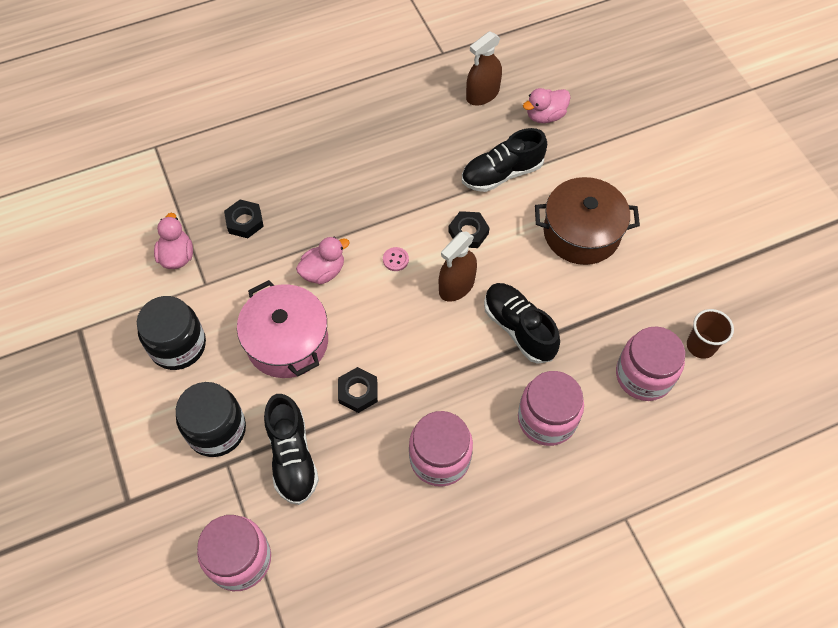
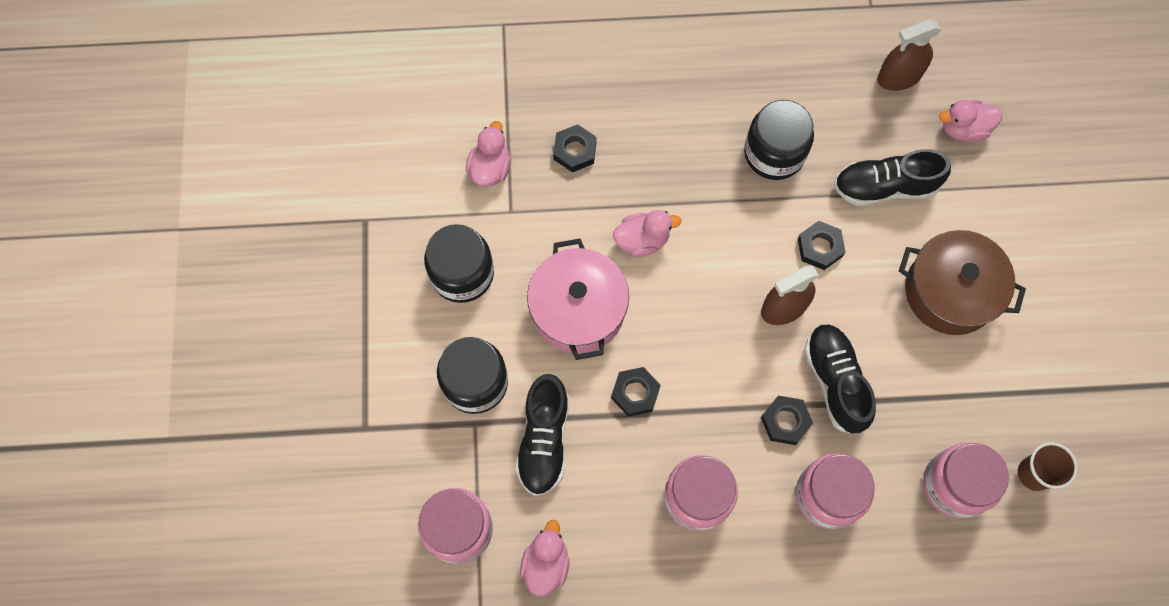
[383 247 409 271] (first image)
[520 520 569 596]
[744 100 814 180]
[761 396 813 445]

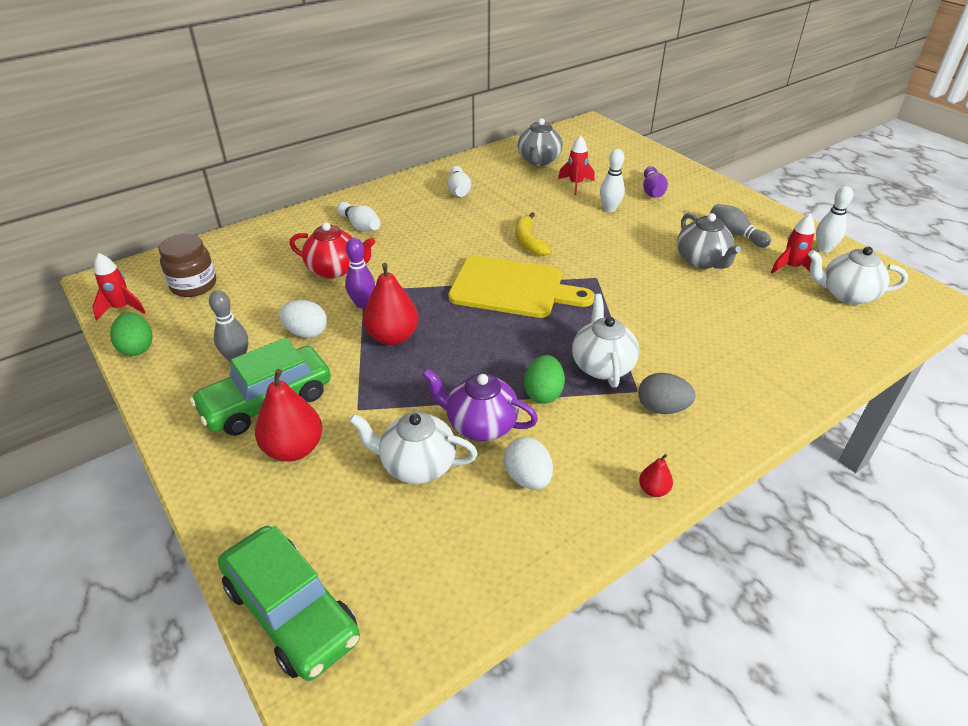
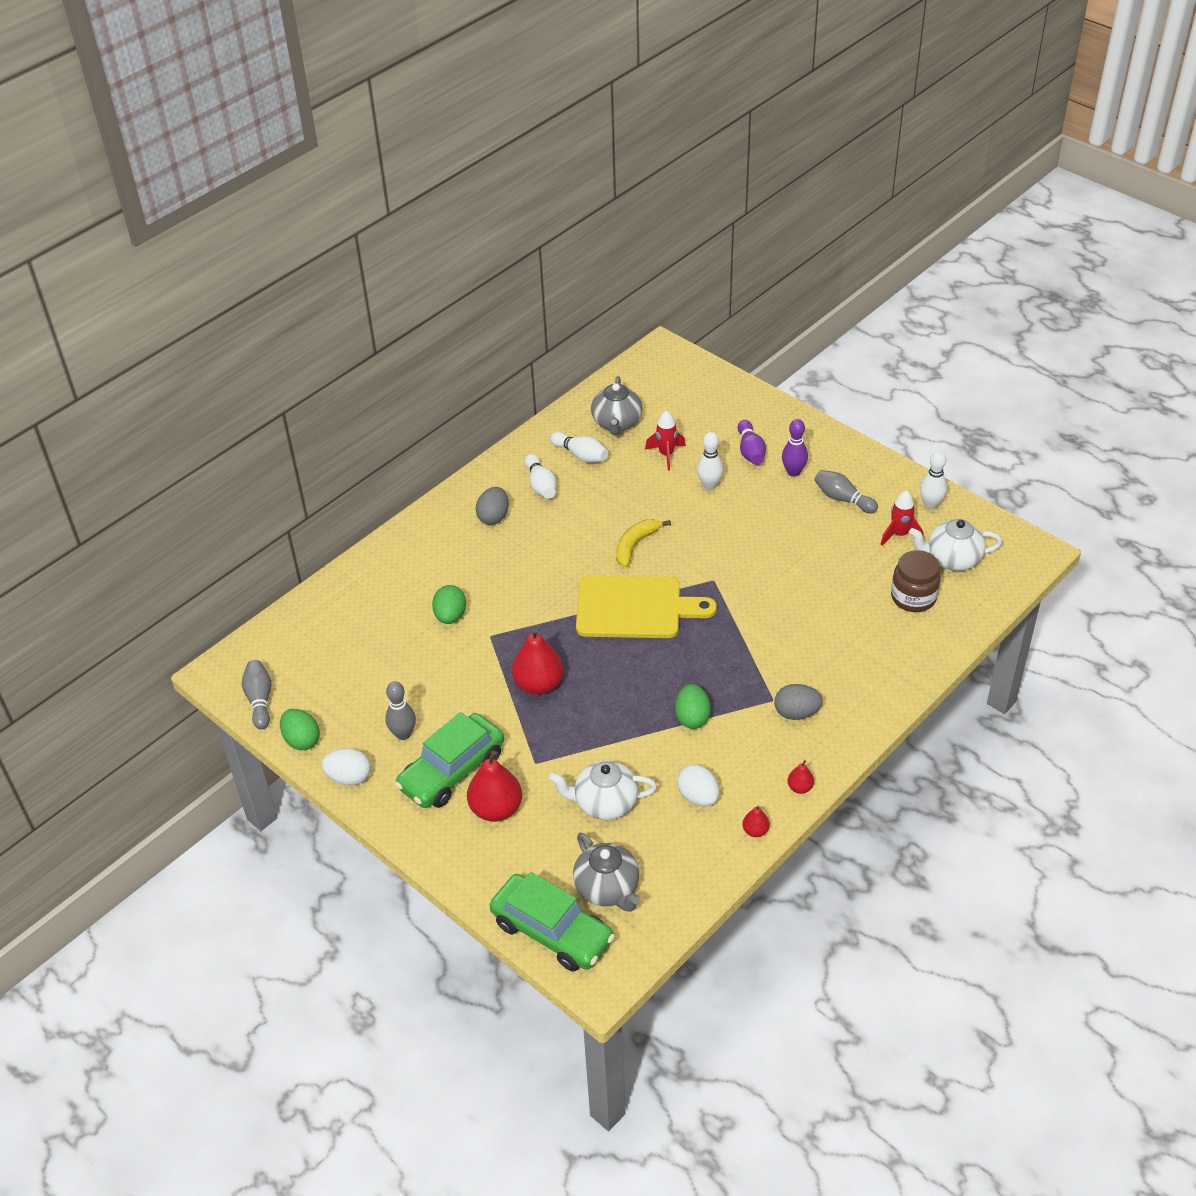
[242 660 271 729]
[891 550 941 612]
[322 748 371 786]
[432 585 466 624]
[550 432 608 463]
[782 419 808 477]
[422 368 538 441] (first image)
[616 519 671 568]
[572 294 639 388] (first image)
[573 833 640 912]
[476 487 509 525]
[743 805 770 837]

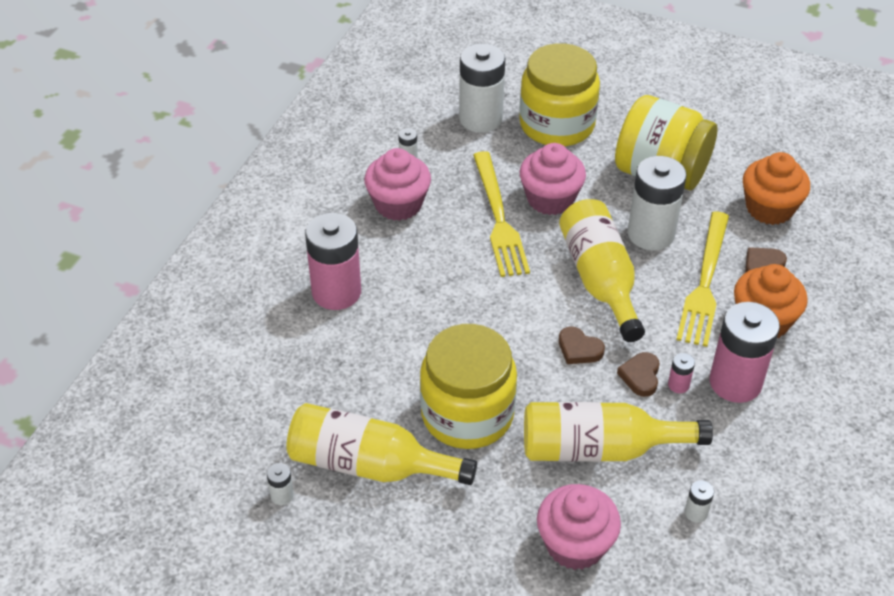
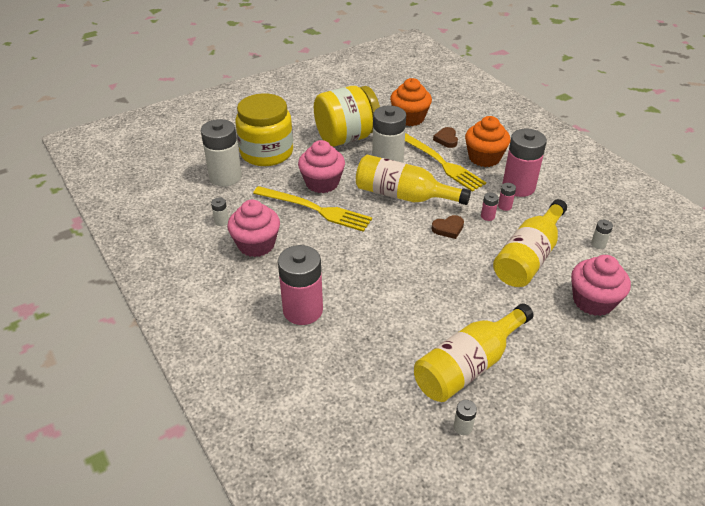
[420 324 517 449] (first image)
[481 192 499 221]

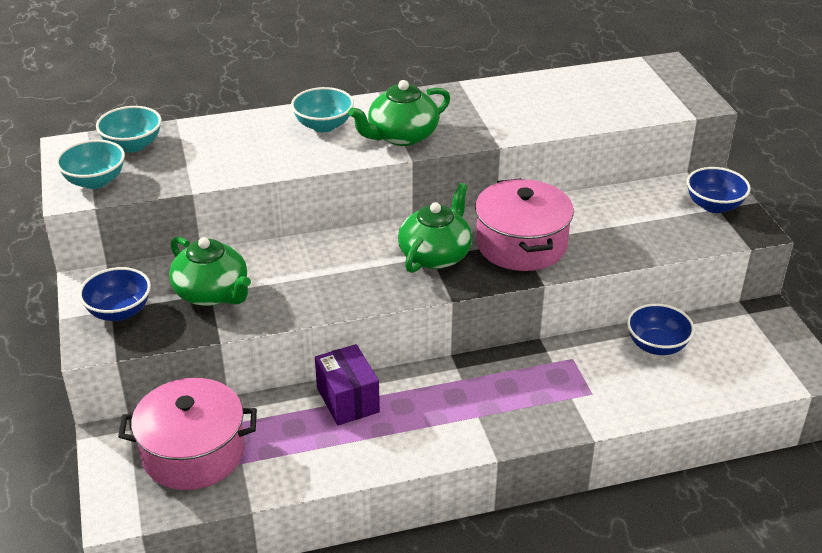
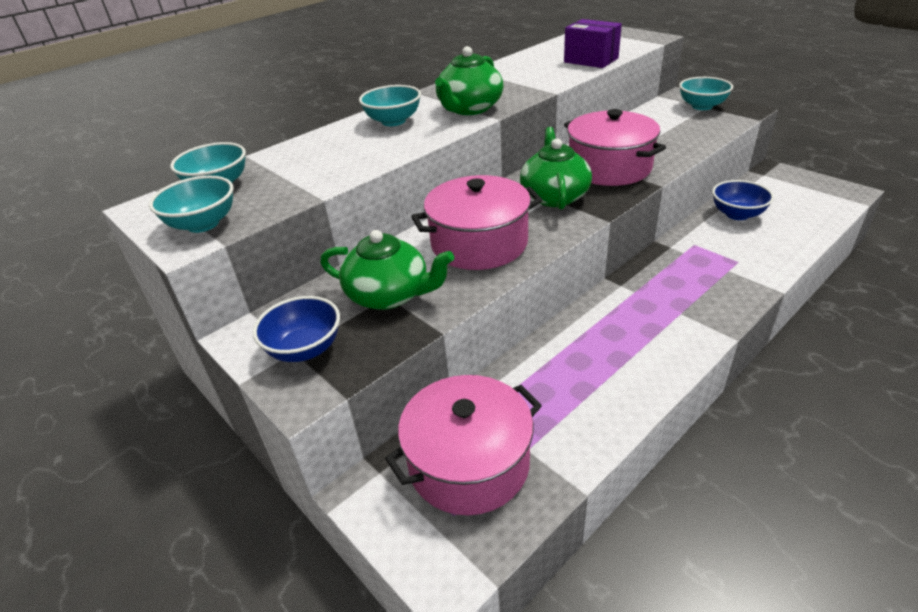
[564 19 622 68]
[679 77 733 110]
[411 175 542 270]

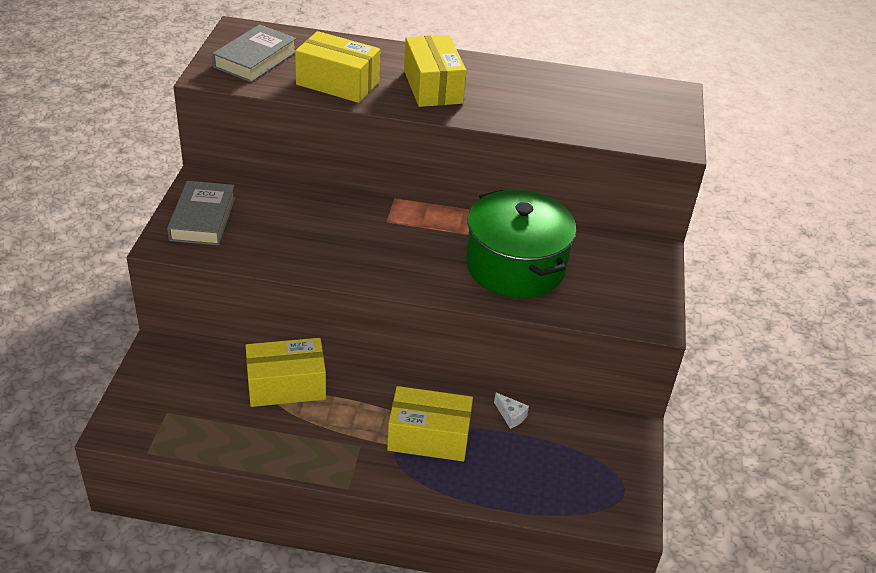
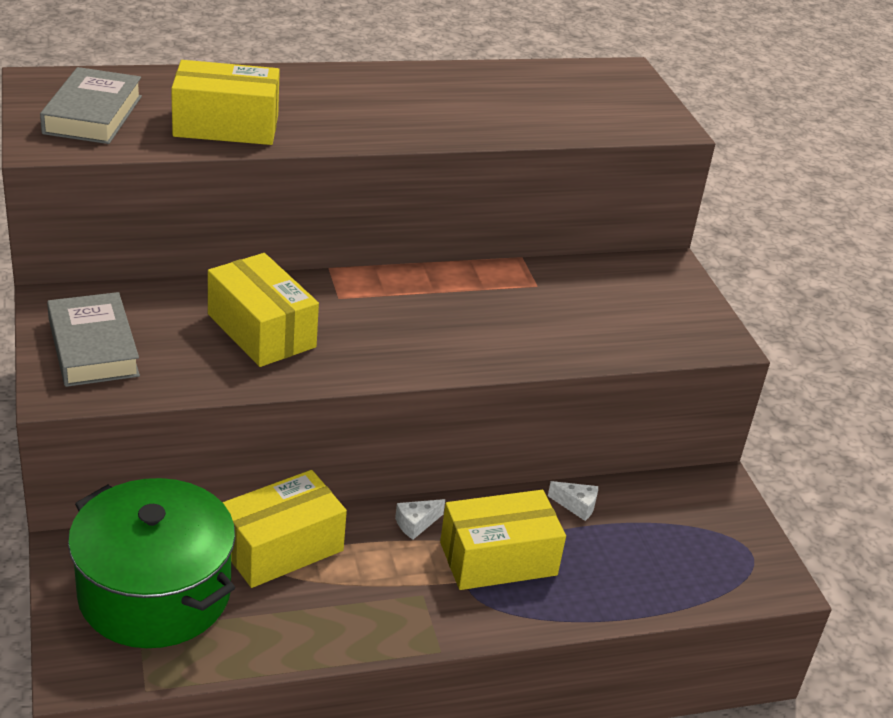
[208 253 319 367]
[68 478 236 648]
[395 499 445 540]

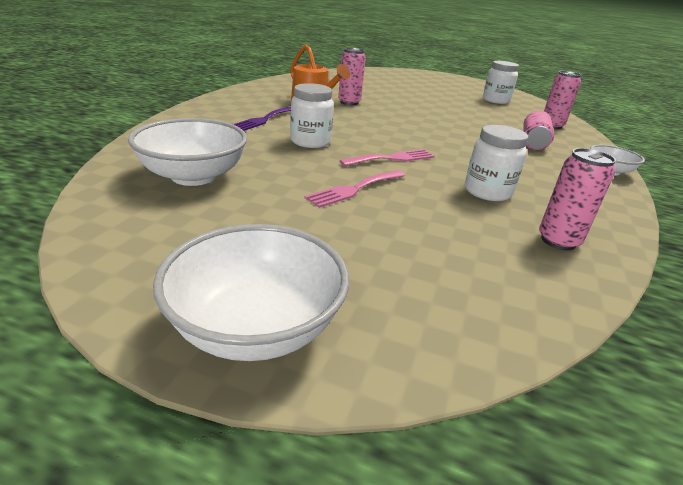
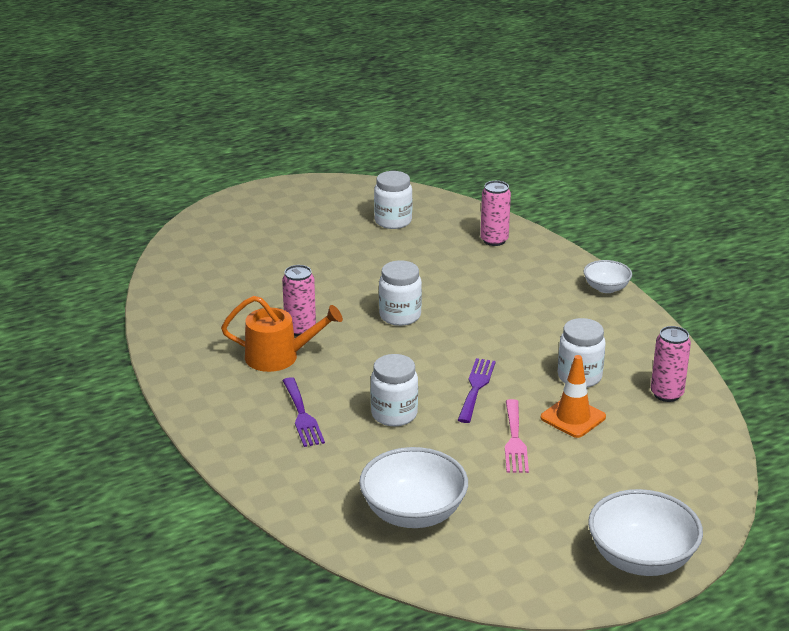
[458 358 496 423]
[523 111 554 150] (first image)
[379 260 422 326]
[541 355 606 438]

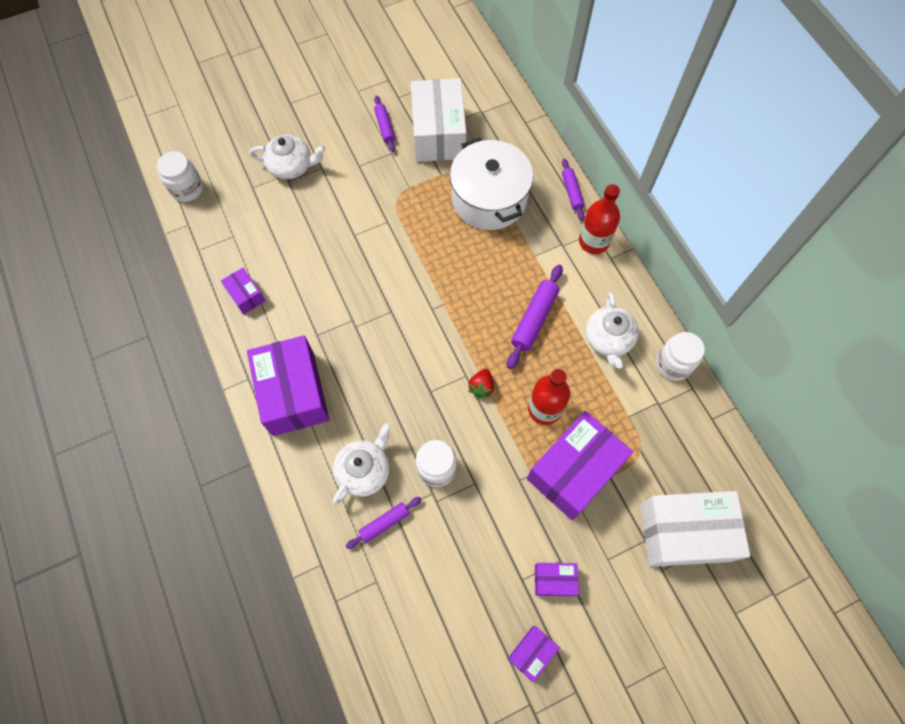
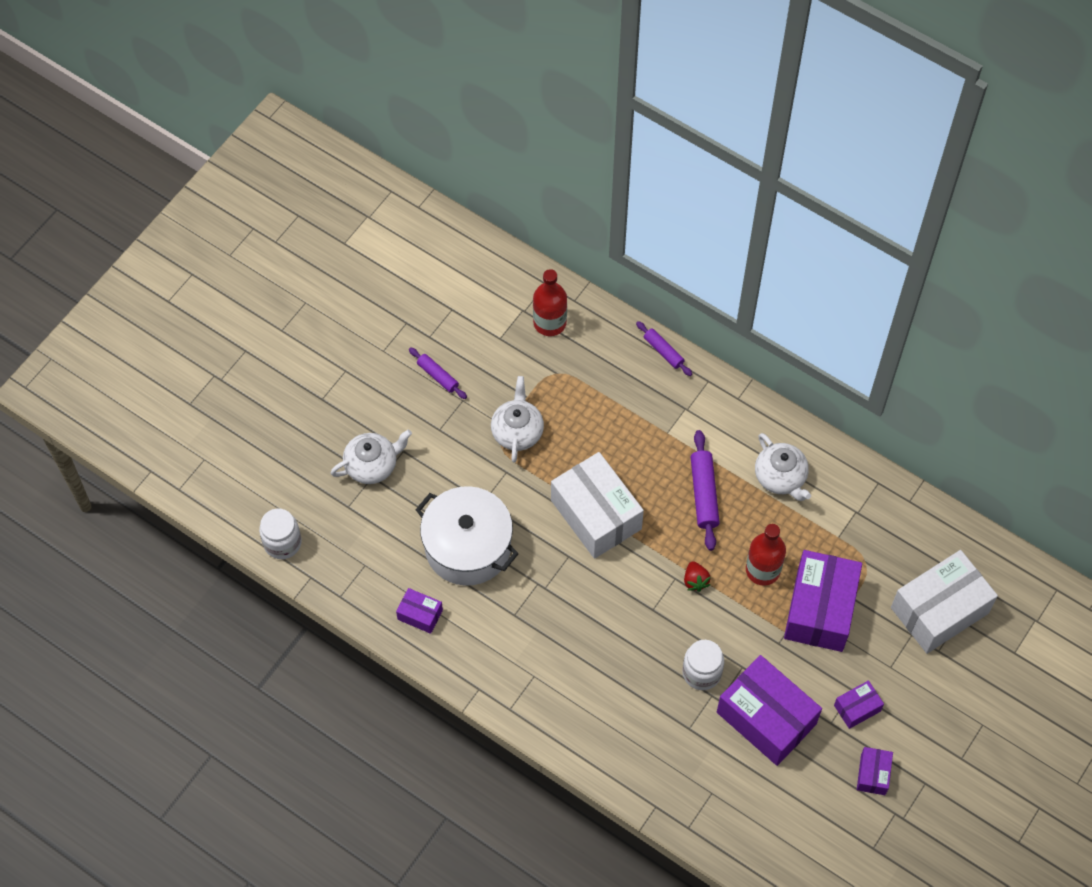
[717 655 822 766]
[491 376 544 463]
[346 497 422 549] (first image)
[551 452 644 559]
[416 486 519 586]
[533 269 567 336]
[656 332 705 381] (first image)

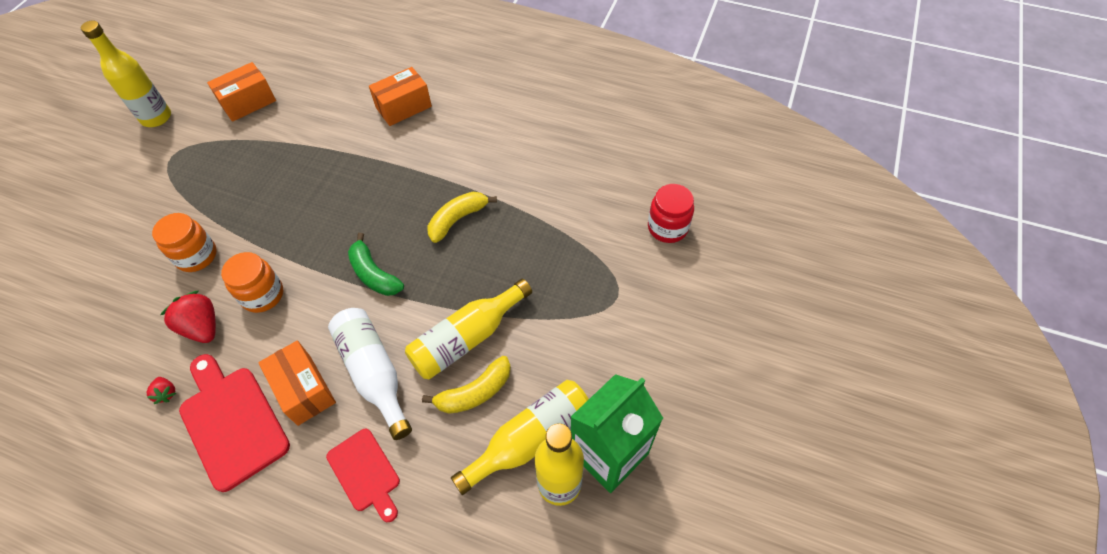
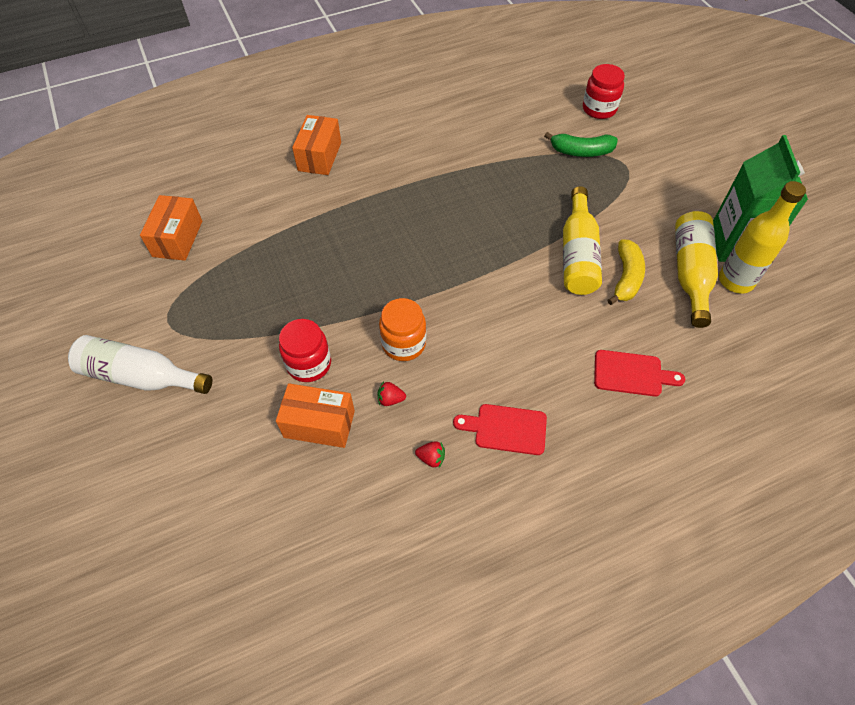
[81 21 171 127] (first image)
[279 319 331 382]
[377 381 406 406]
[453 404 547 455]
[276 383 355 448]
[68 335 212 394]
[544 132 618 157]
[428 192 497 243] (first image)

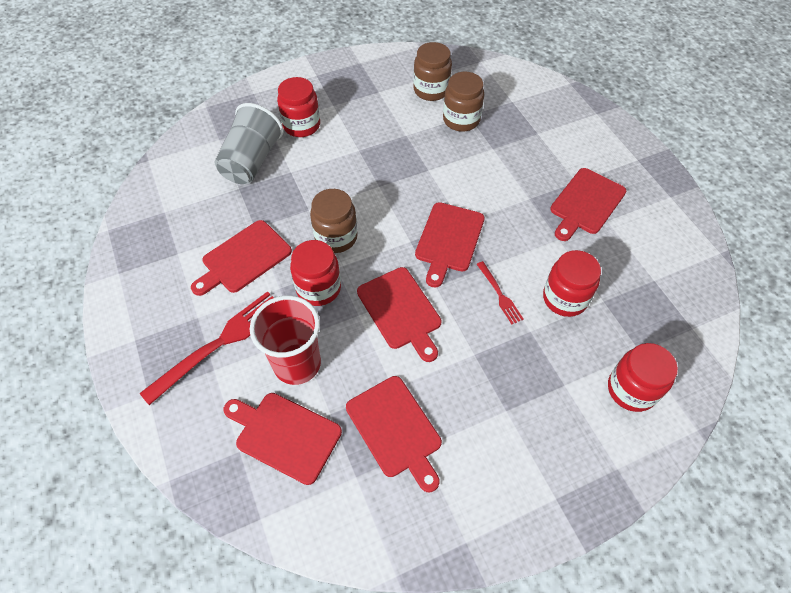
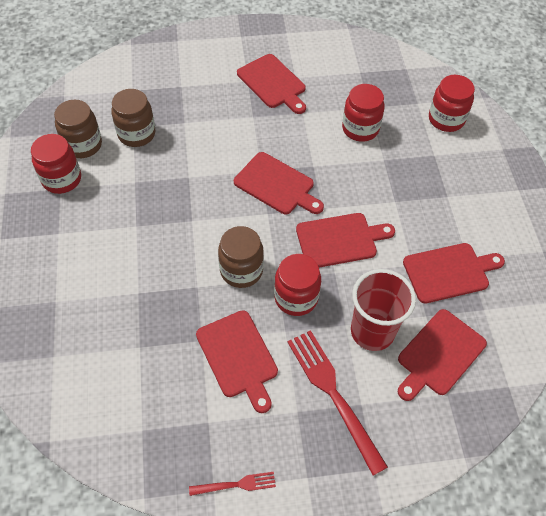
[215 103 283 184] (first image)
[31 134 81 194]
[189 472 276 496]

